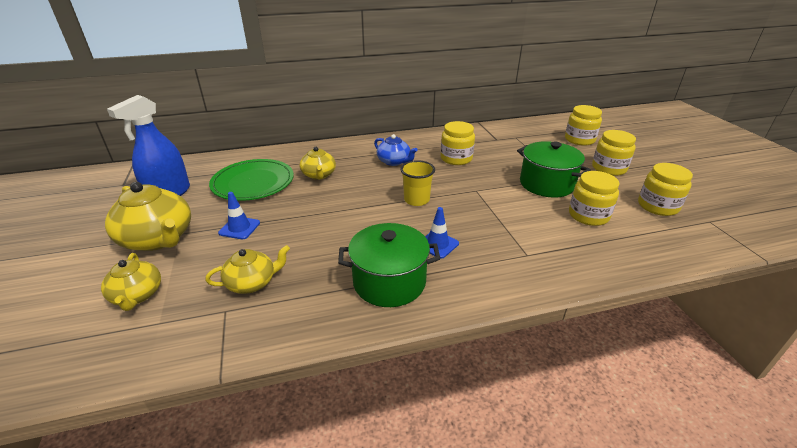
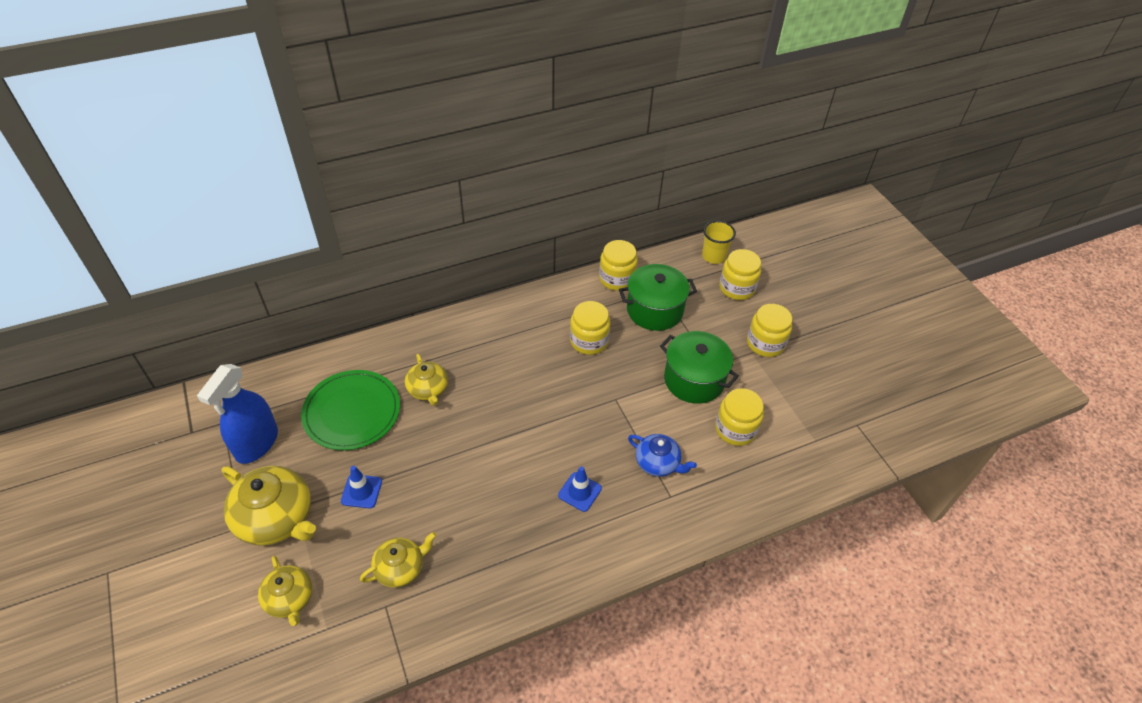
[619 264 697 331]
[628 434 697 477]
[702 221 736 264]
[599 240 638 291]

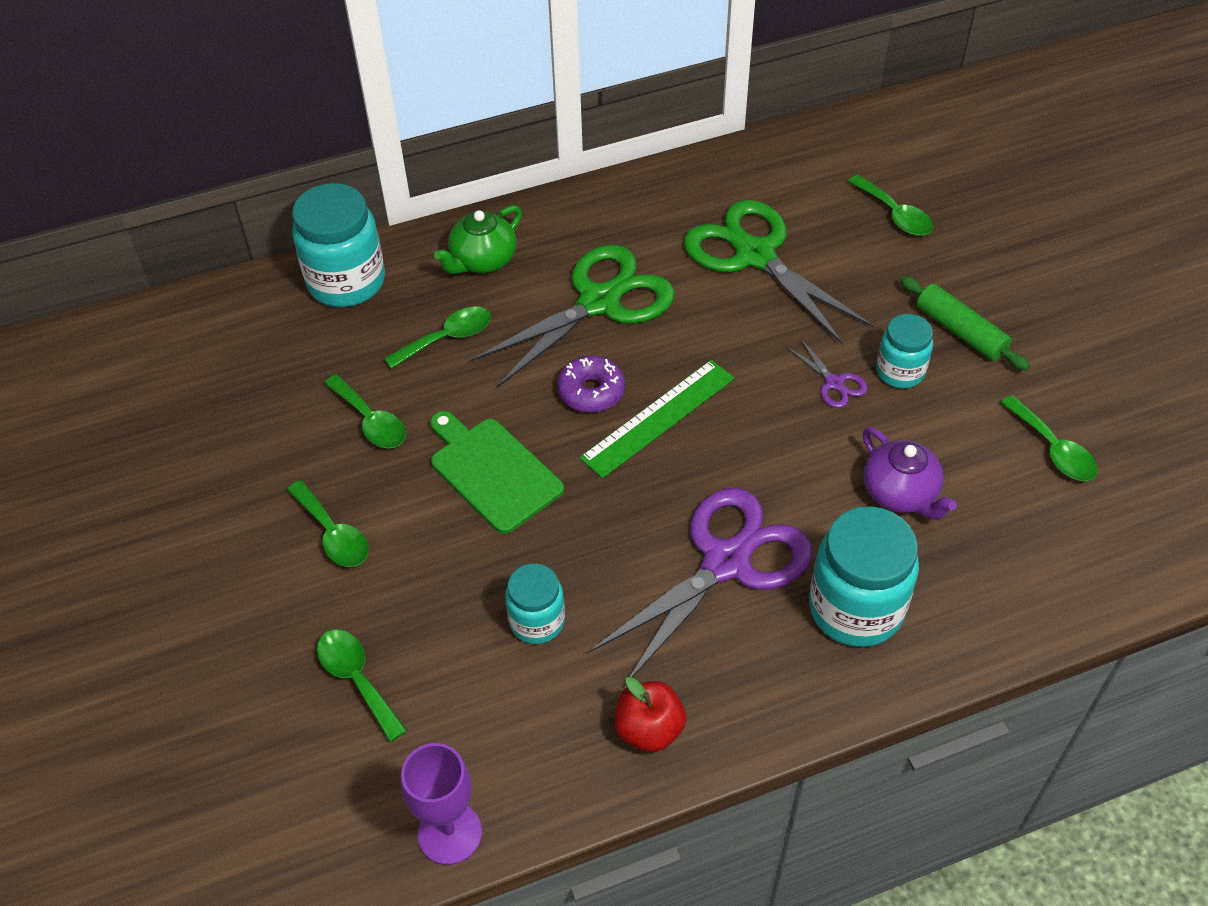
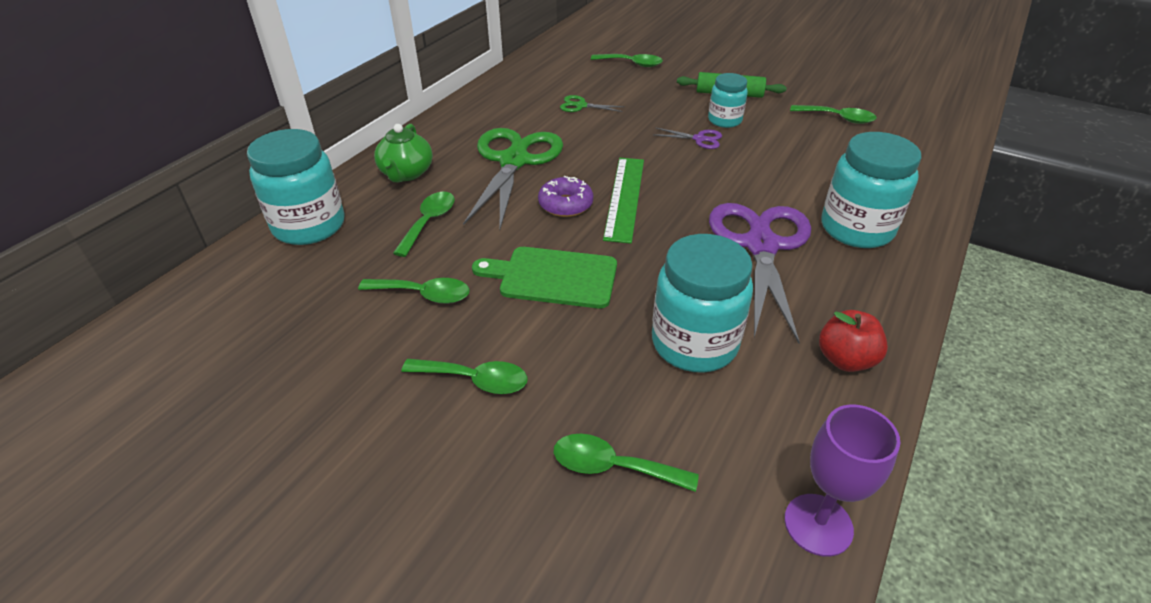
[652 234 753 373]
[560 95 625 112]
[863 427 957 520] (first image)

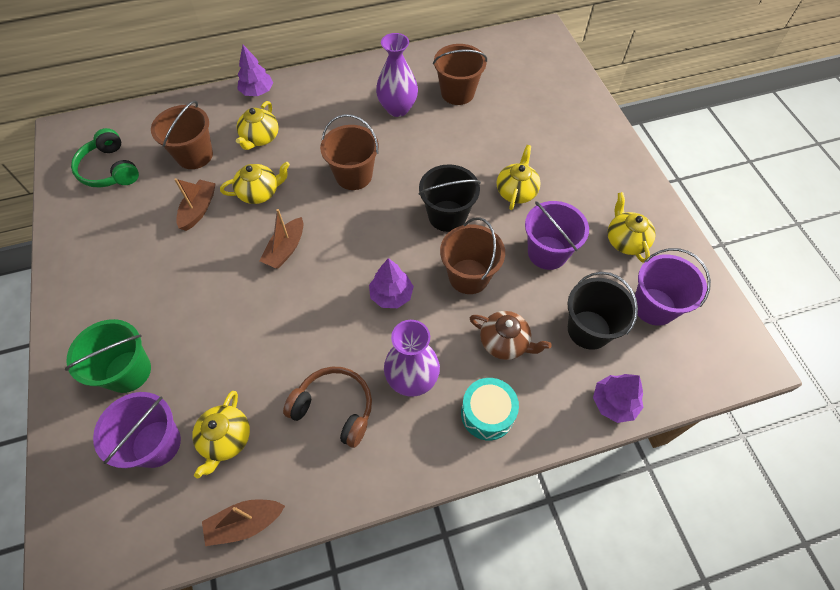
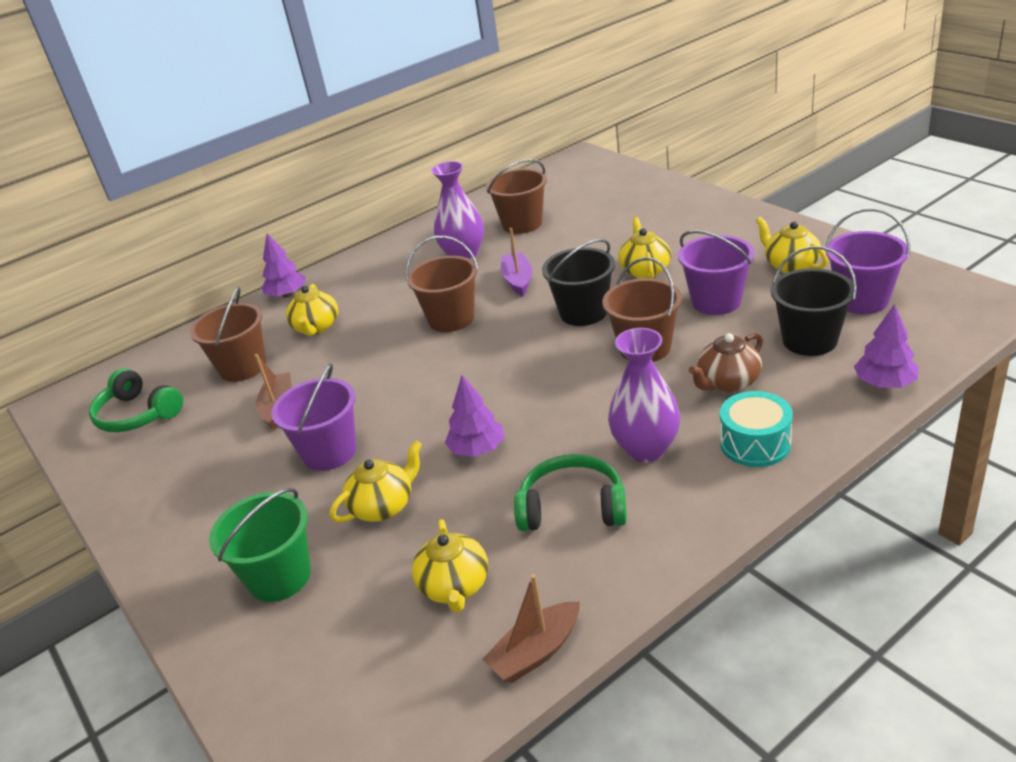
[271 363 356 471]
[330 441 422 523]
[259 209 303 269] (first image)
[514 454 627 531]
[445 375 505 457]
[689 333 763 392]
[501 228 532 296]

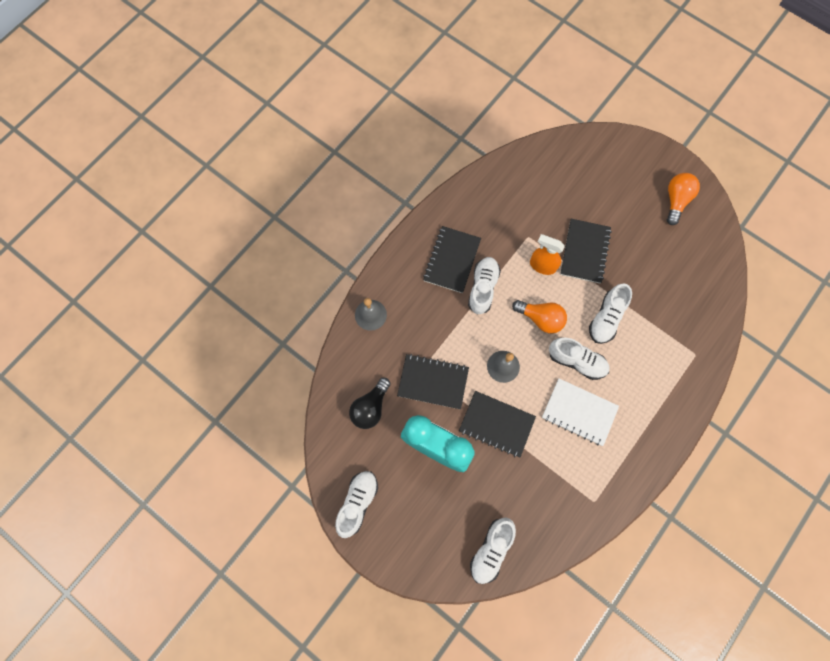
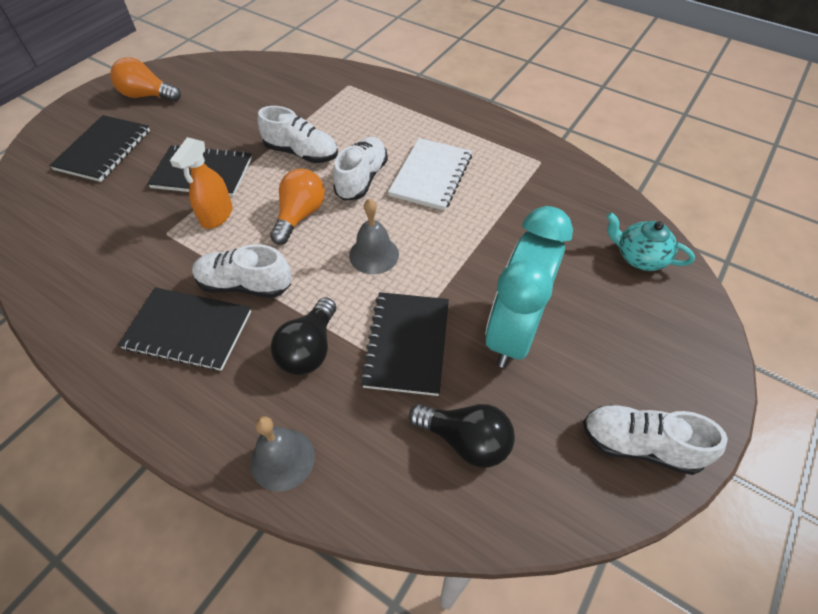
[49 115 150 182]
[606 212 695 271]
[271 297 336 375]

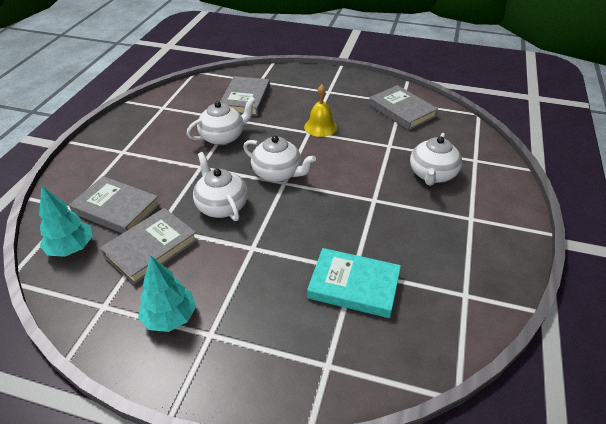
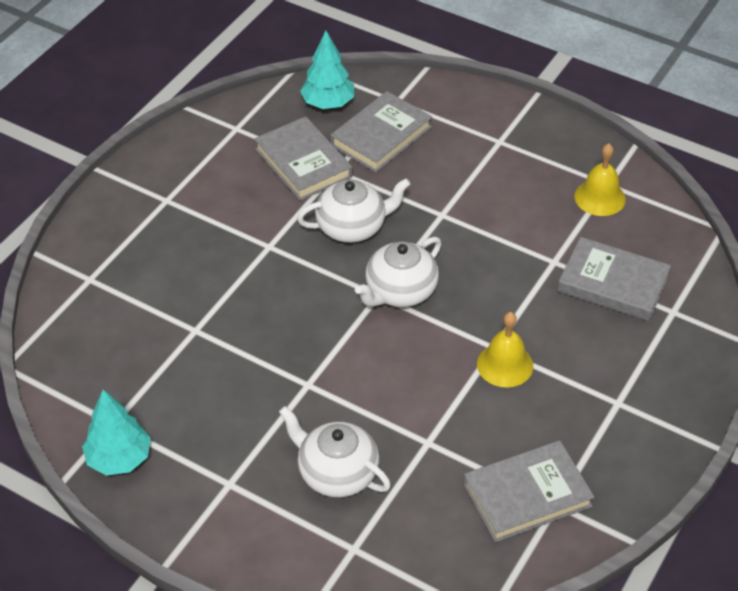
[82 389 151 475]
[187 97 256 145] (first image)
[307 248 401 318] (first image)
[574 143 626 216]

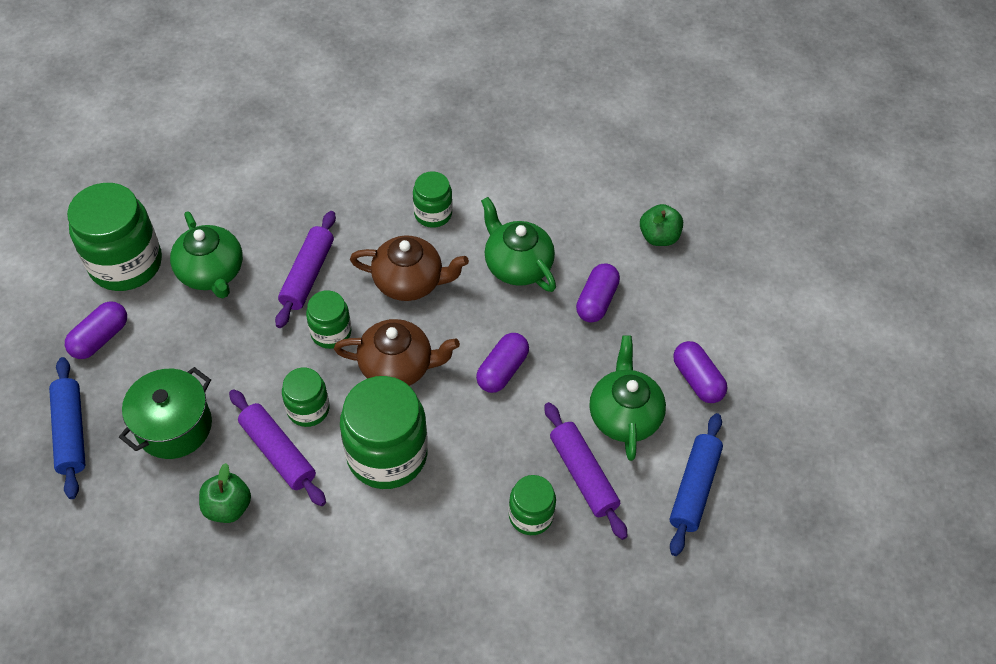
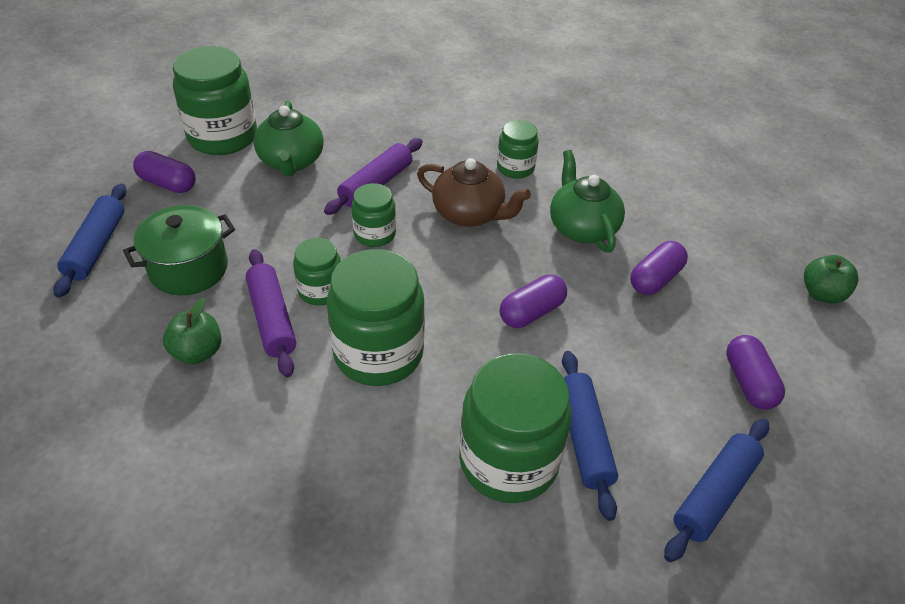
[133 151 196 193]
[334 319 460 386] (first image)
[459 353 572 503]
[562 351 618 521]
[589 335 666 461] (first image)
[804 255 858 304]

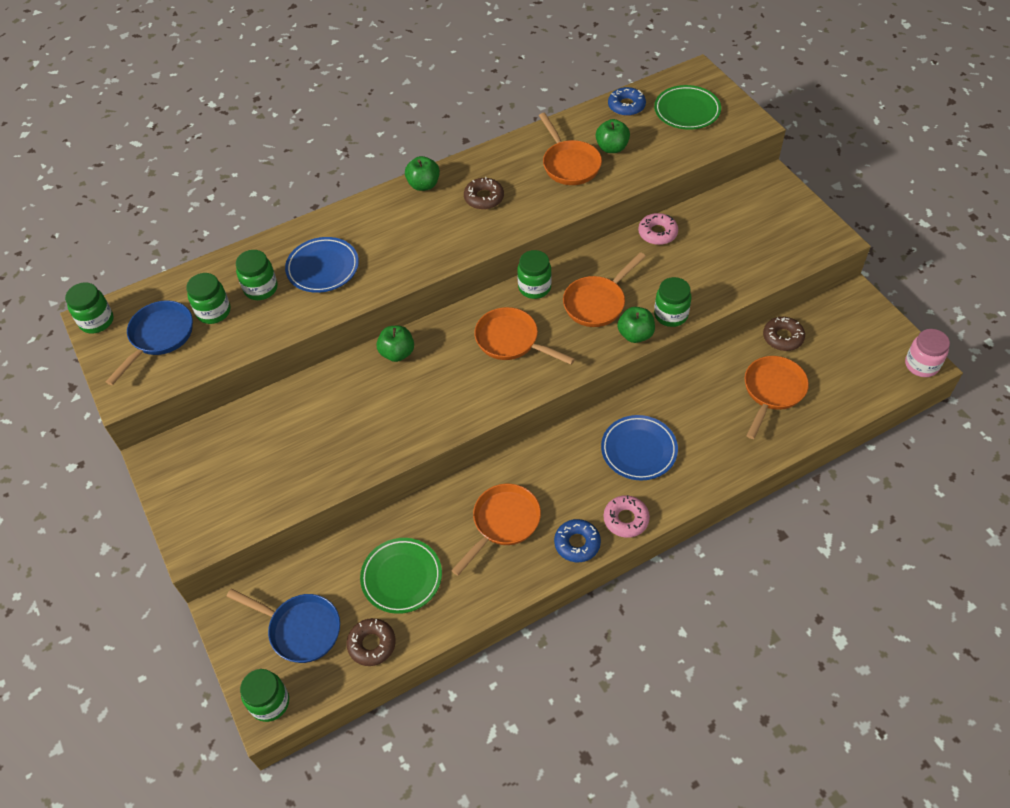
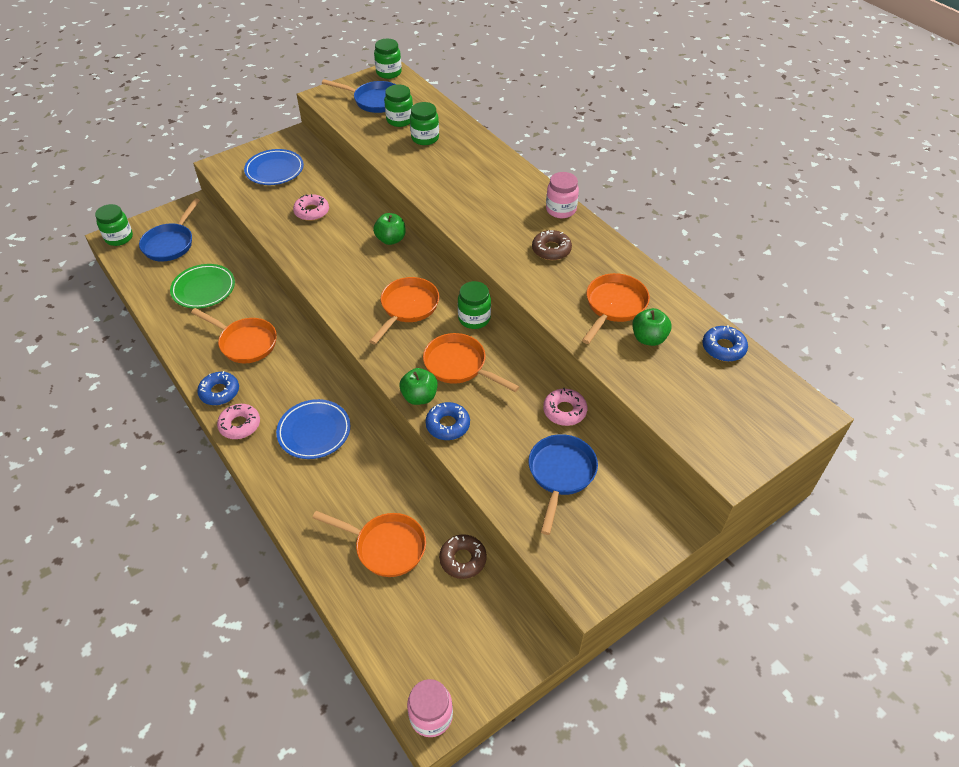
[244 149 304 185]
[347 618 396 666] (first image)
[546 172 579 218]
[582 273 650 344]
[654 85 721 130] (first image)
[425 402 470 440]
[293 194 329 221]
[529 434 598 535]

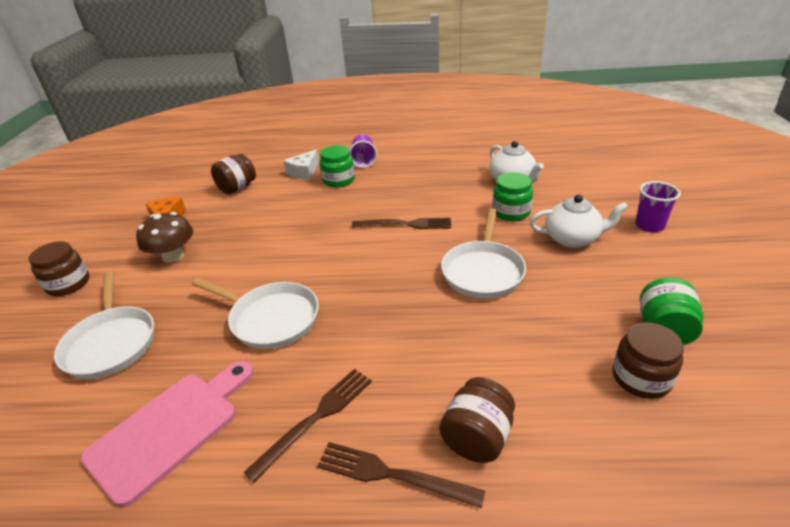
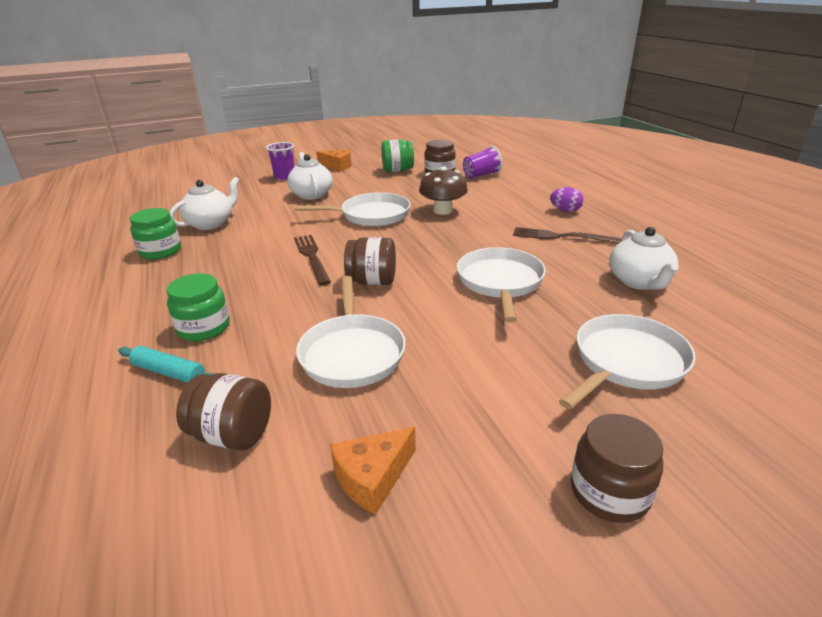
[609 227 679 290]
[419 166 468 215]
[118 346 213 383]
[550 187 583 212]
[463 146 502 179]
[344 237 396 285]
[130 208 181 260]
[296 276 406 388]
[316 149 351 171]

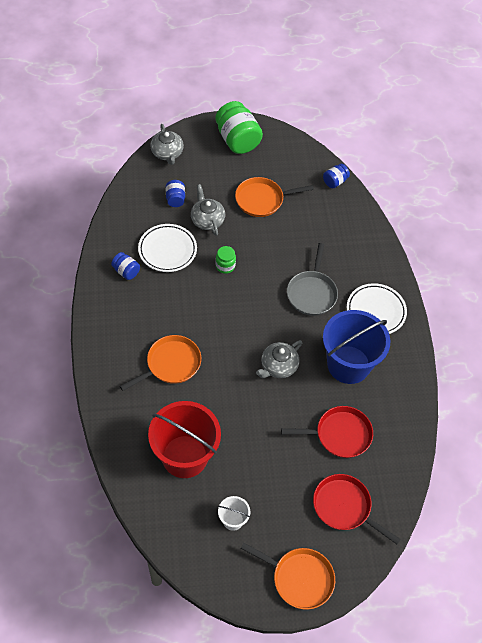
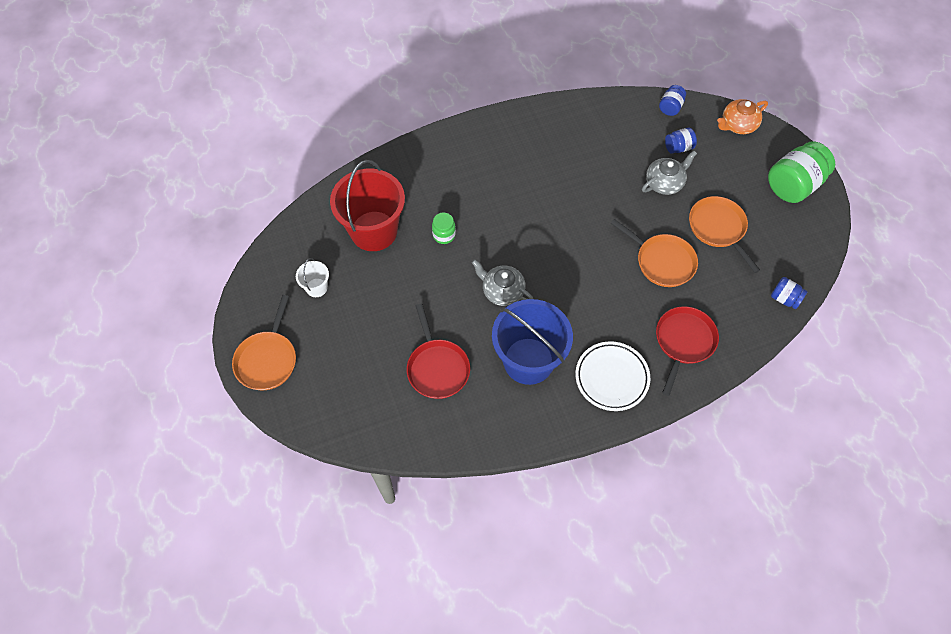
[659 85 686 116]
[611 219 698 287]
[138 224 197 272] (first image)
[717 99 768 134]
[432 212 456 244]
[287 243 338 316] (first image)
[656 306 719 396]

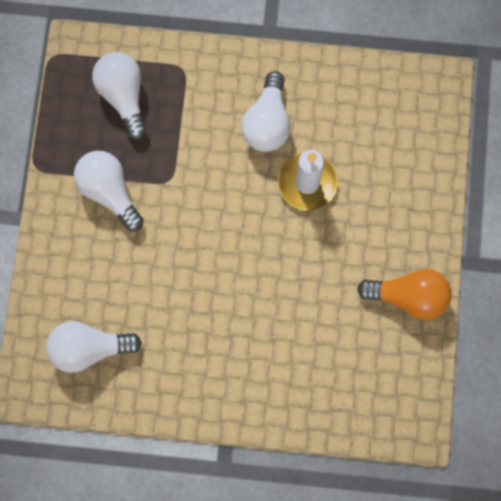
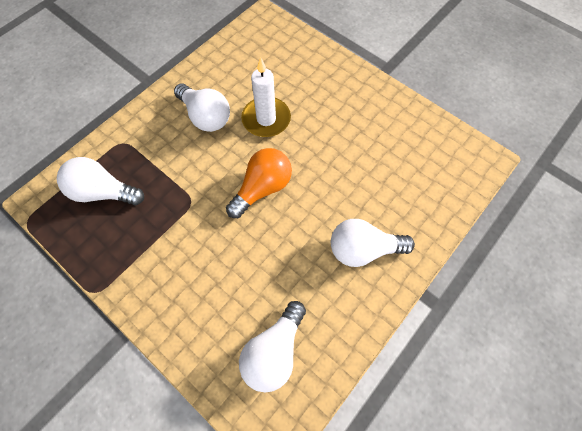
[331 219 415 267]
[226 148 292 218]

